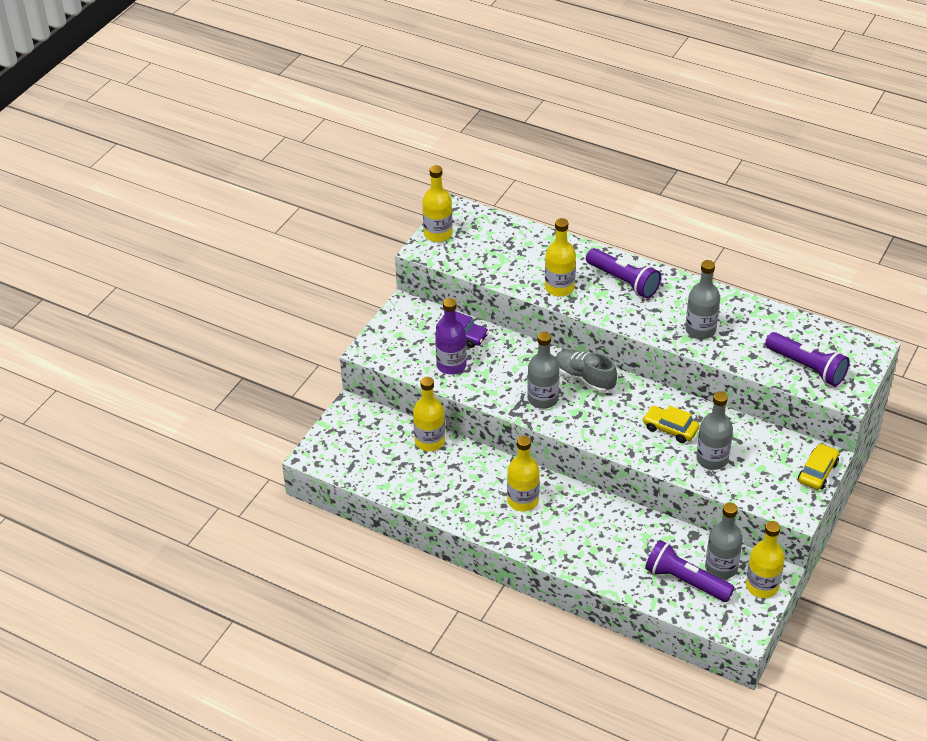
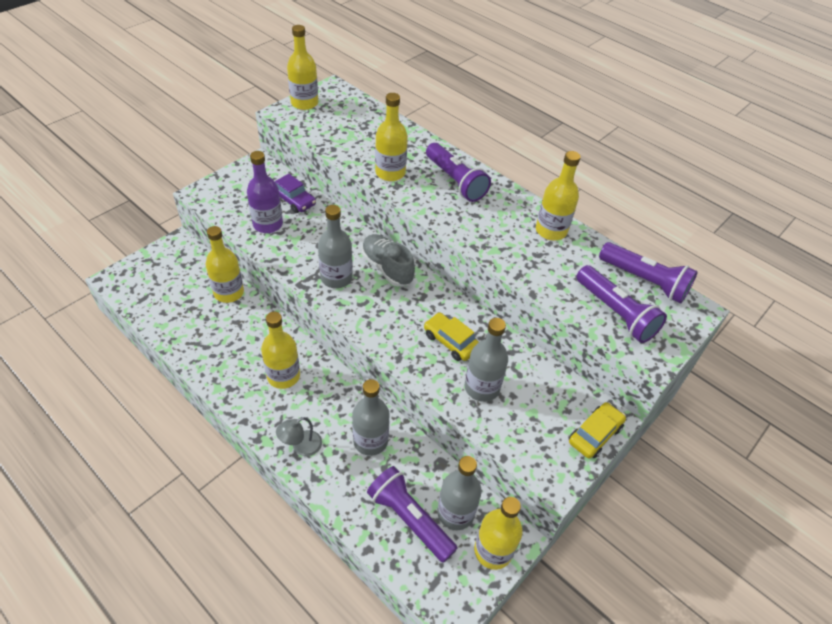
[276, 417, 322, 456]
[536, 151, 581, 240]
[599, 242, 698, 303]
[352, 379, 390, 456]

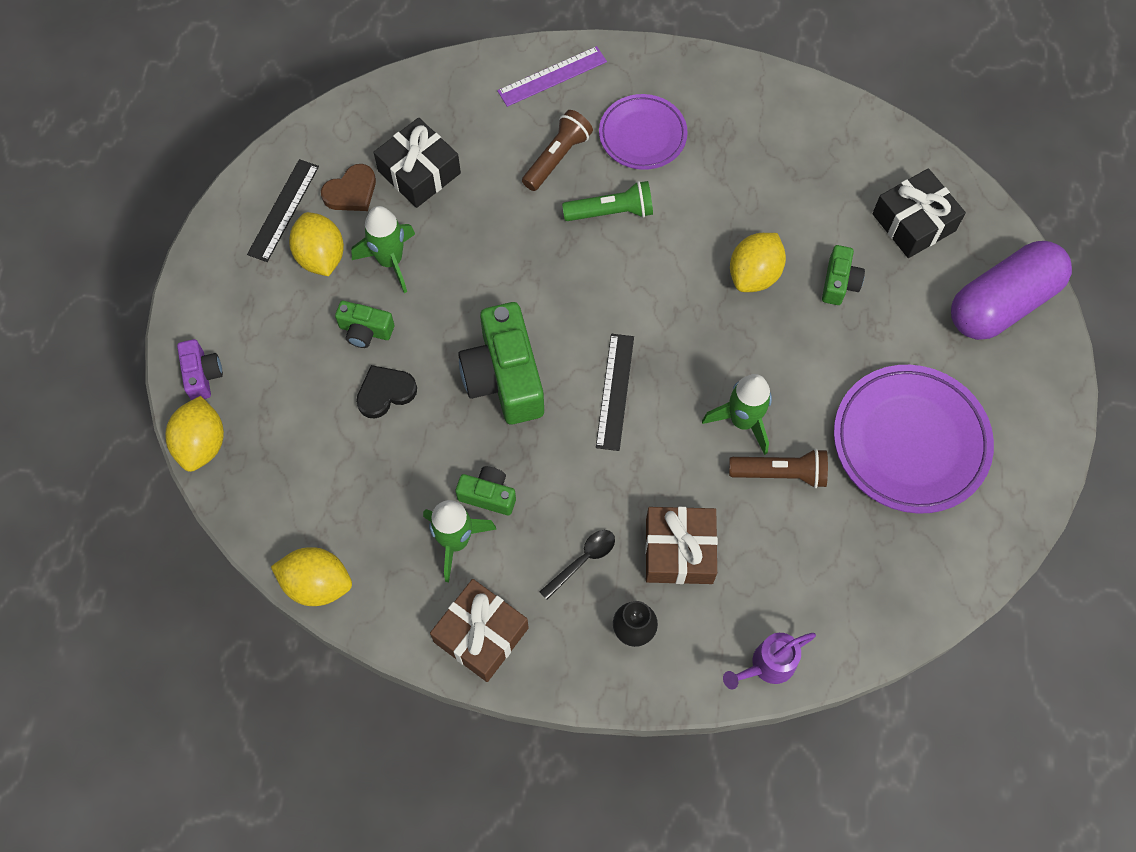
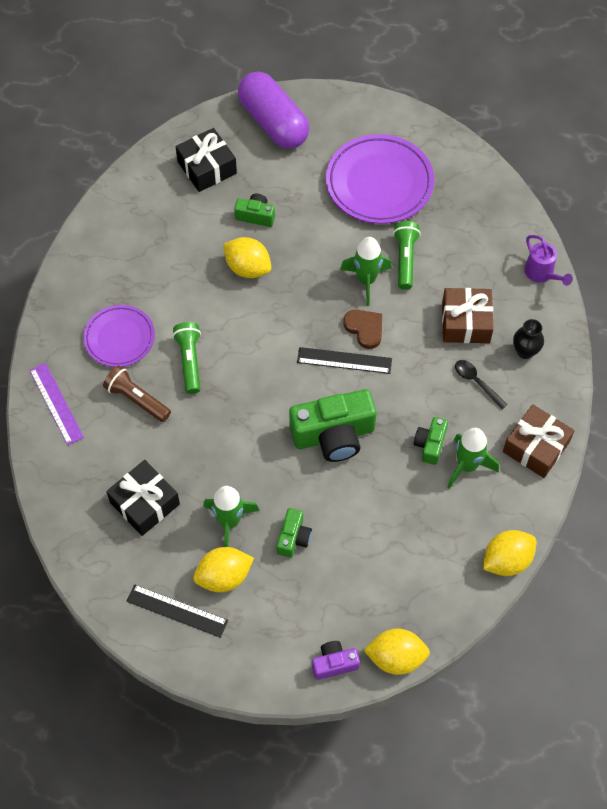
[356, 365, 417, 419] (first image)
[343, 310, 382, 349]
[393, 221, 421, 290]
[483, 530, 536, 576]

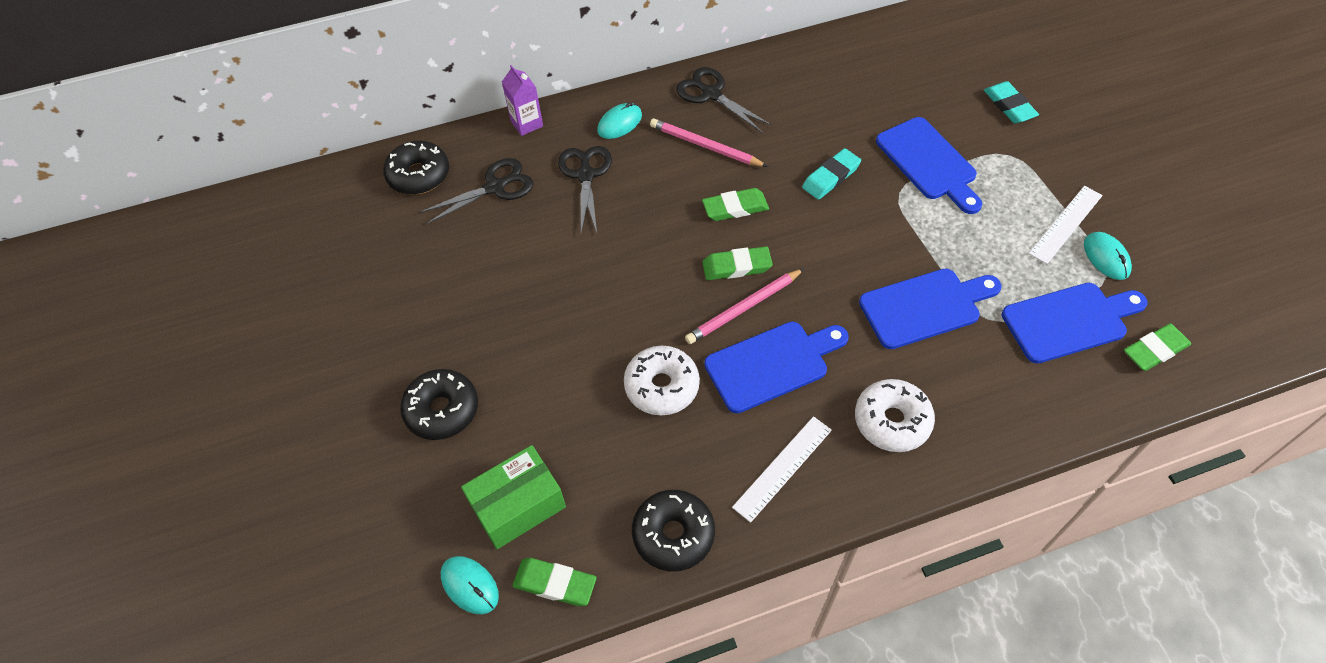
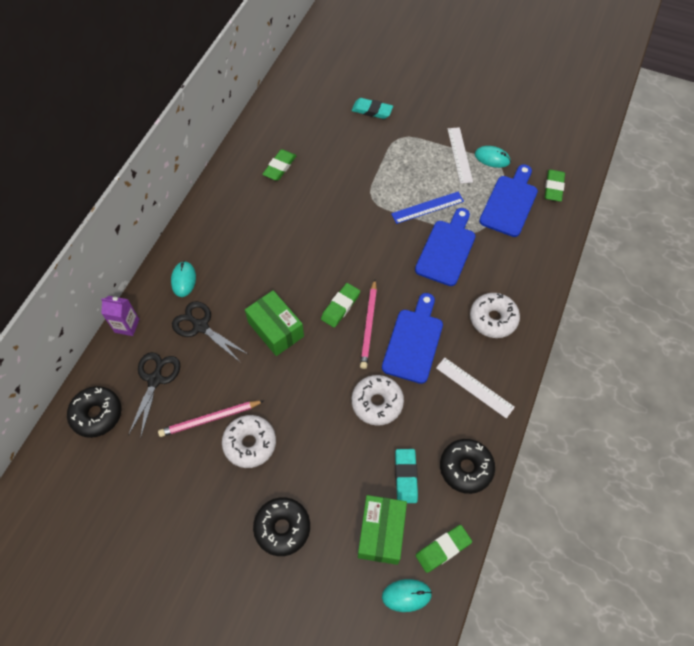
[676, 67, 772, 132] (first image)
[876, 117, 982, 214] (first image)
[222, 415, 276, 468]
[245, 290, 304, 356]
[391, 192, 464, 224]
[158, 401, 264, 437]
[262, 149, 296, 181]
[395, 449, 418, 503]
[436, 358, 515, 419]

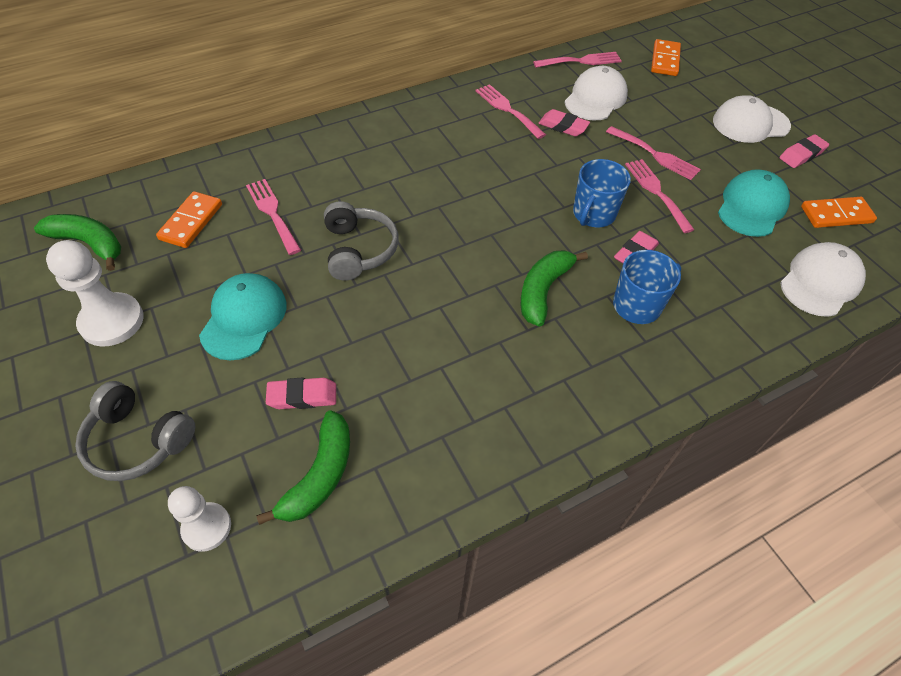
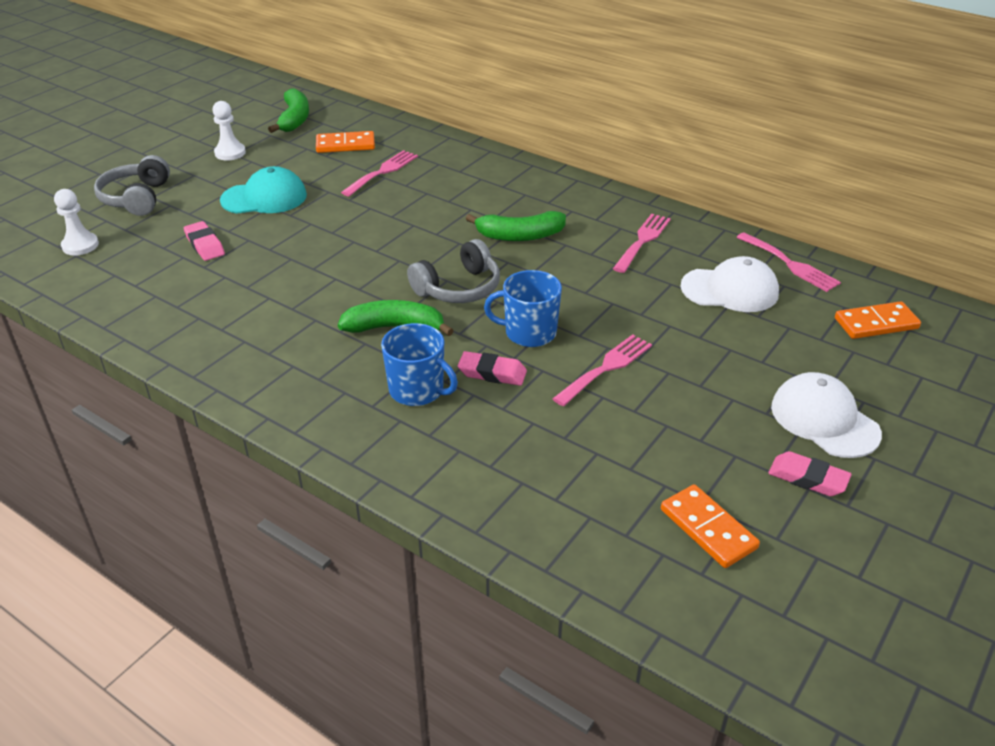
[539, 109, 590, 137] (first image)
[606, 126, 701, 180] (first image)
[718, 169, 790, 237] (first image)
[780, 242, 866, 317] (first image)
[466, 211, 566, 241]
[407, 239, 500, 303]
[212, 101, 246, 160]

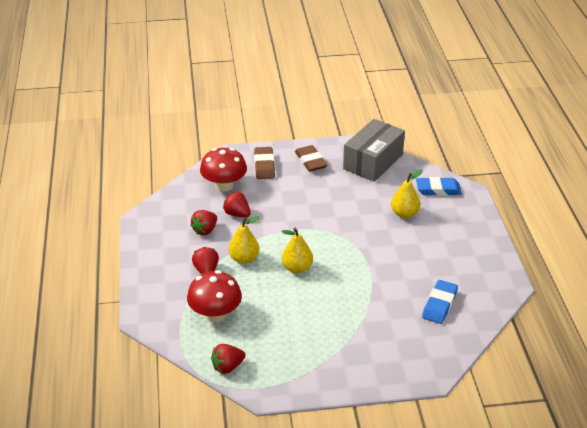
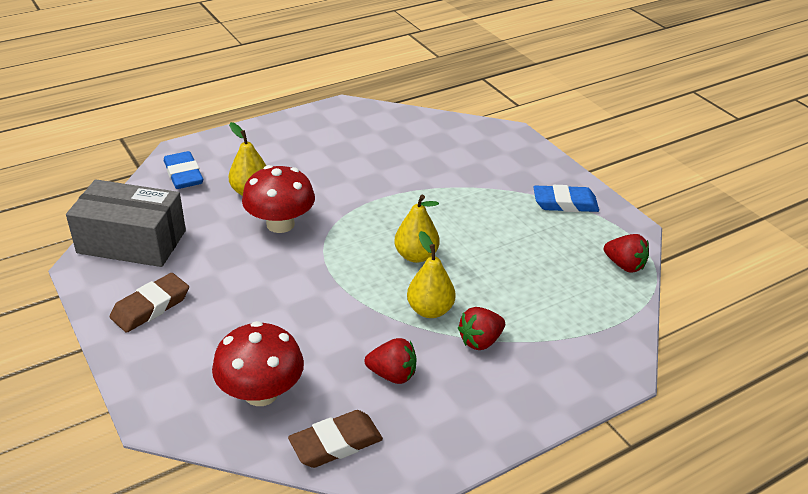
[223, 192, 251, 218] (first image)
[242, 165, 315, 233]
[288, 410, 383, 468]
[533, 185, 599, 212]

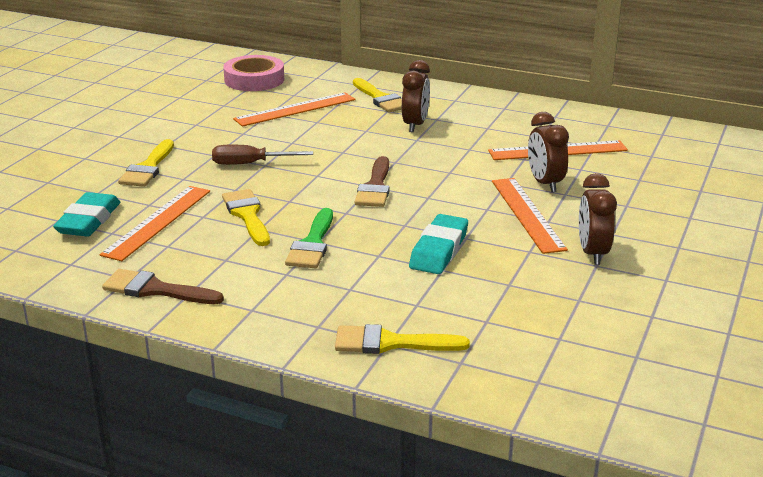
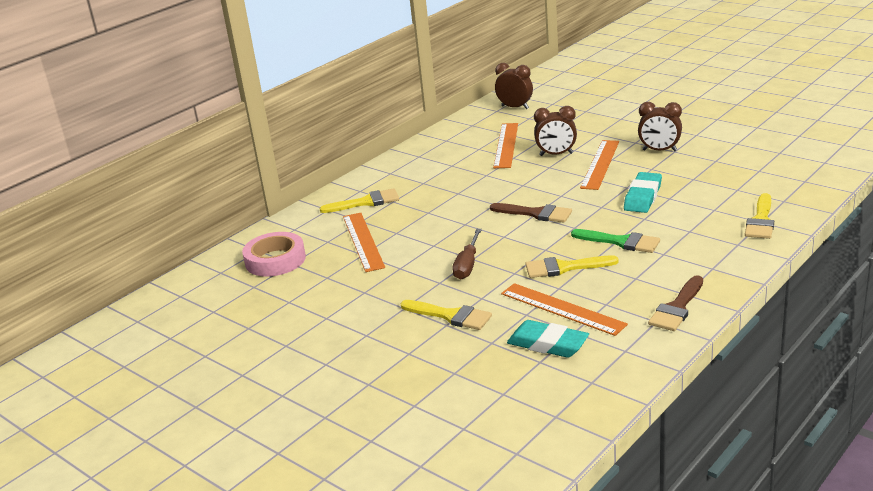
[495, 63, 533, 109]
[624, 172, 662, 213]
[580, 140, 619, 190]

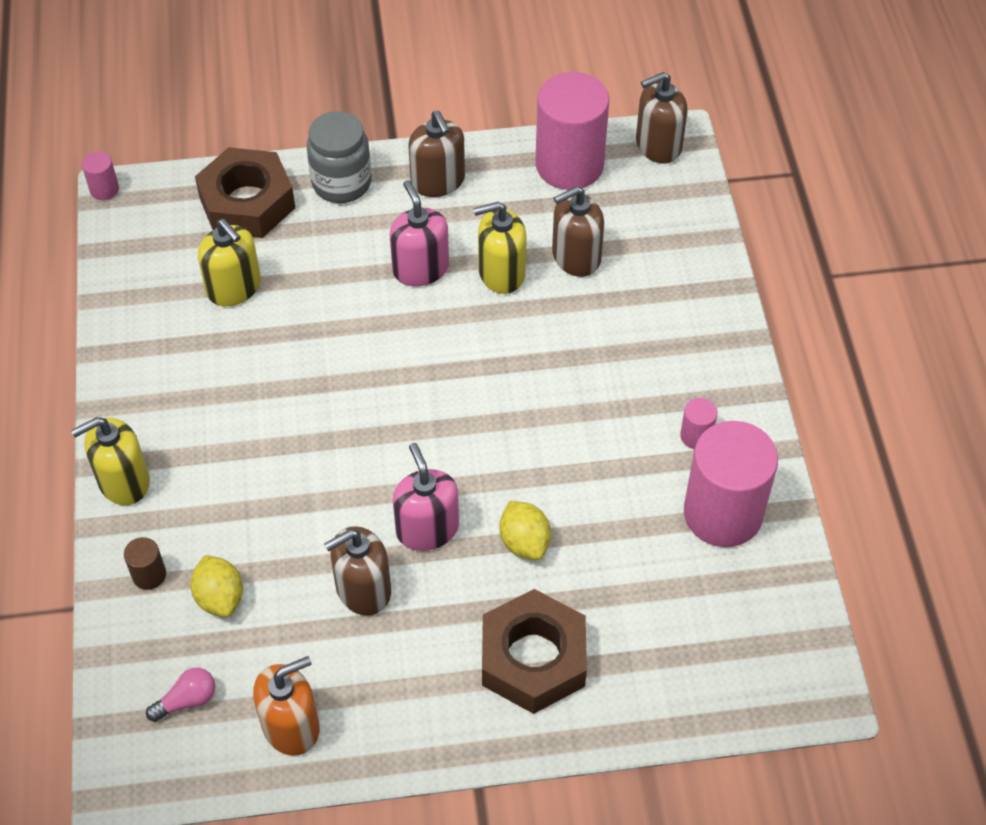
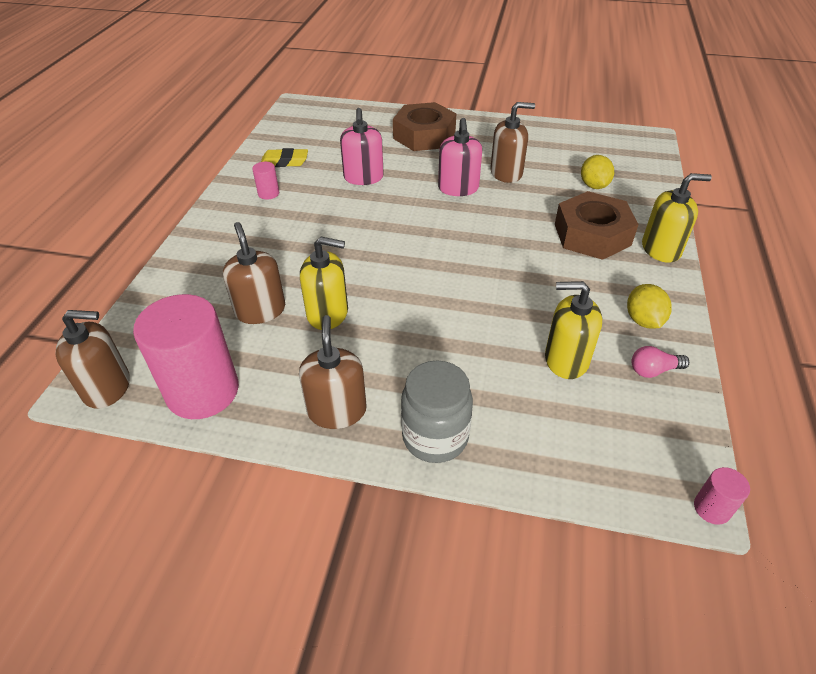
[124, 537, 166, 590] (first image)
[253, 656, 320, 756] (first image)
[632, 346, 689, 378]
[555, 191, 639, 260]
[340, 108, 384, 185]
[627, 284, 672, 329]
[261, 148, 308, 167]
[545, 281, 602, 379]
[223, 222, 285, 324]

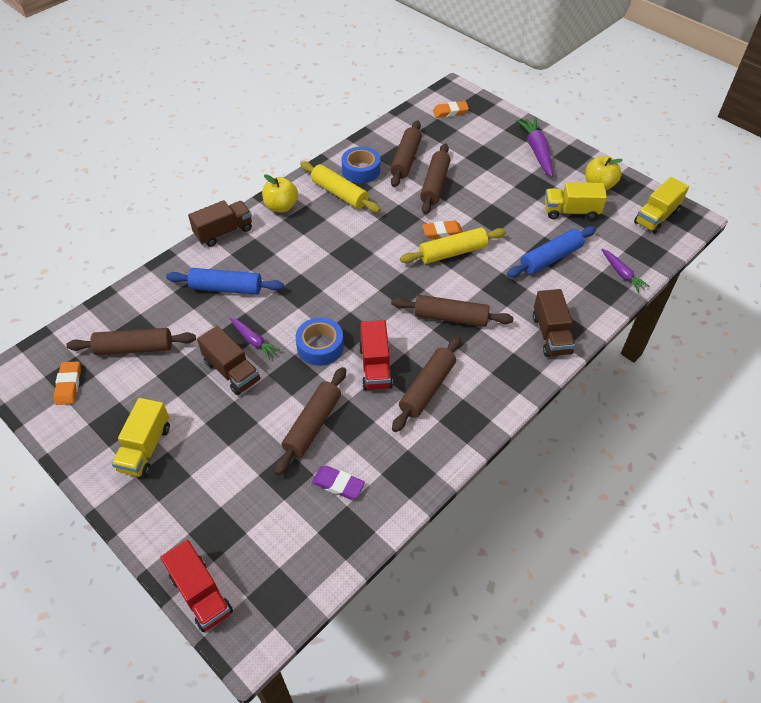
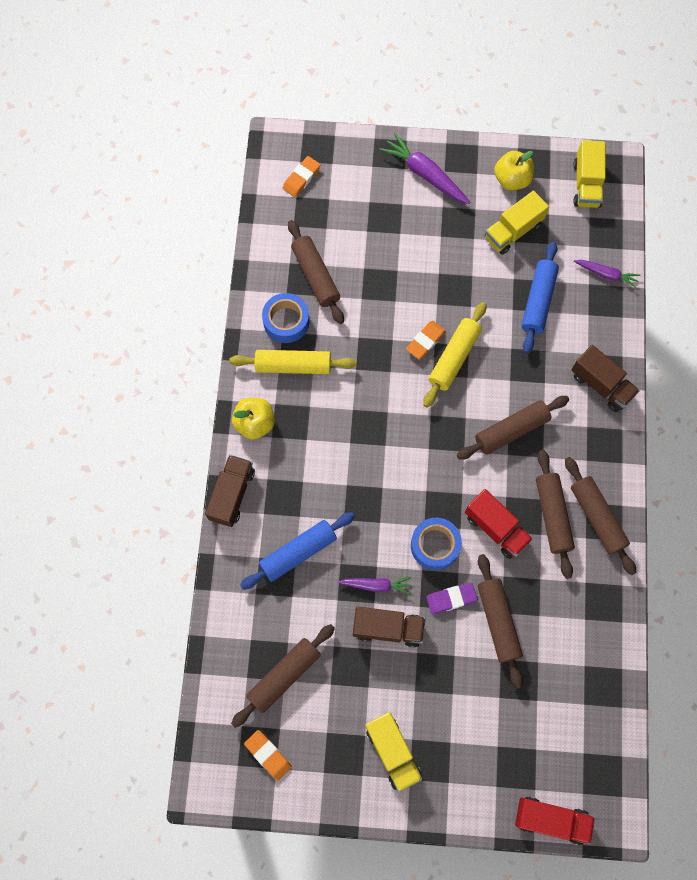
[426, 583, 478, 614]
[565, 457, 636, 575]

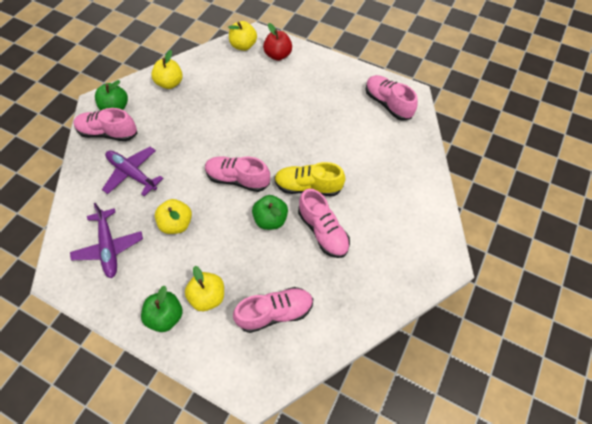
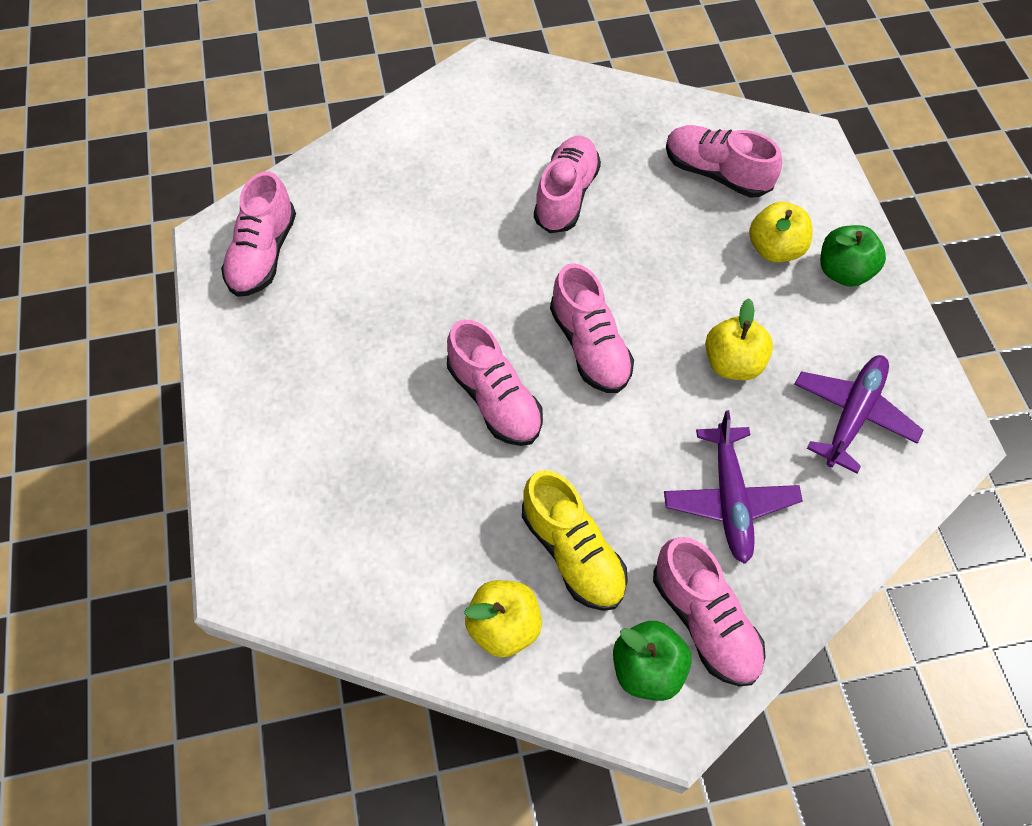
[228, 21, 257, 51] (first image)
[252, 195, 288, 230] (first image)
[263, 23, 292, 61] (first image)
[447, 320, 543, 446]
[522, 470, 628, 611]

